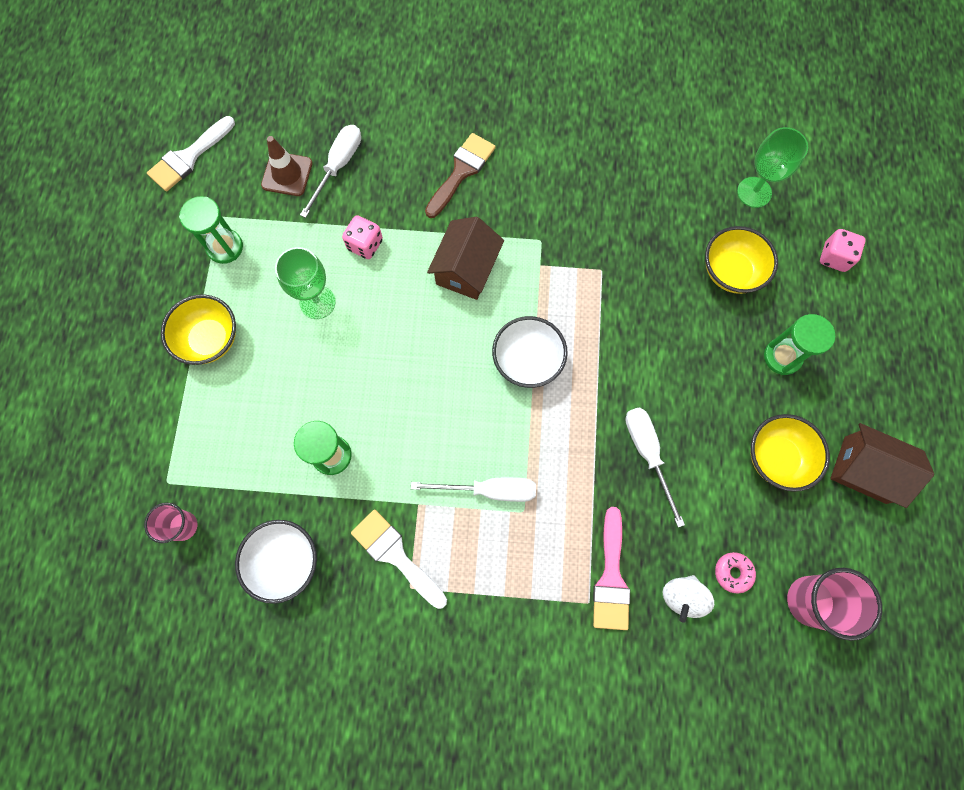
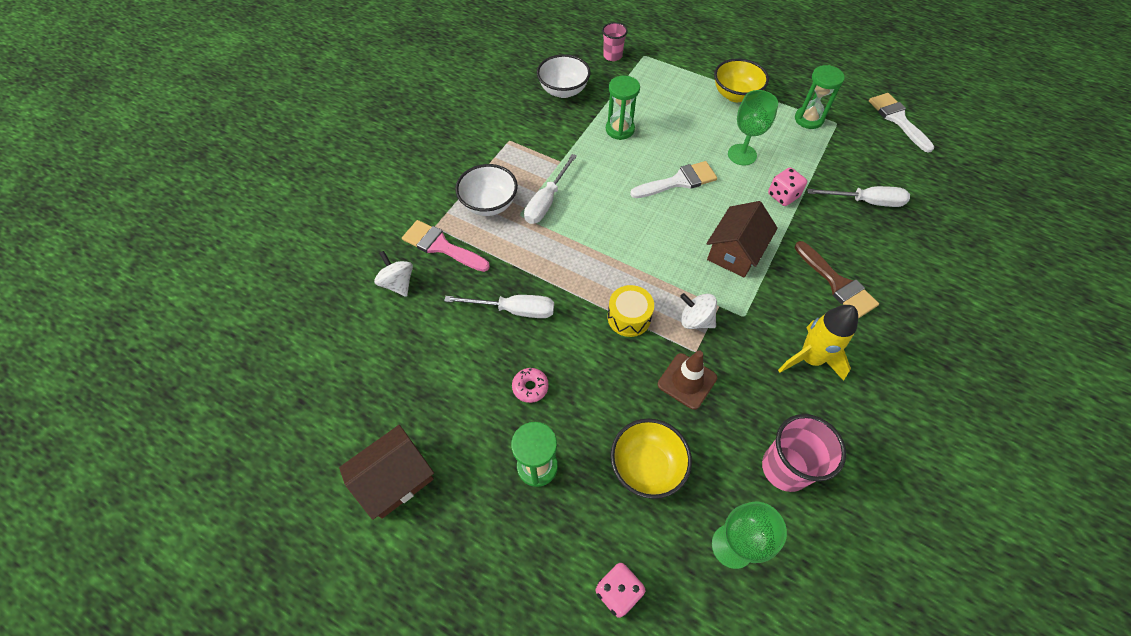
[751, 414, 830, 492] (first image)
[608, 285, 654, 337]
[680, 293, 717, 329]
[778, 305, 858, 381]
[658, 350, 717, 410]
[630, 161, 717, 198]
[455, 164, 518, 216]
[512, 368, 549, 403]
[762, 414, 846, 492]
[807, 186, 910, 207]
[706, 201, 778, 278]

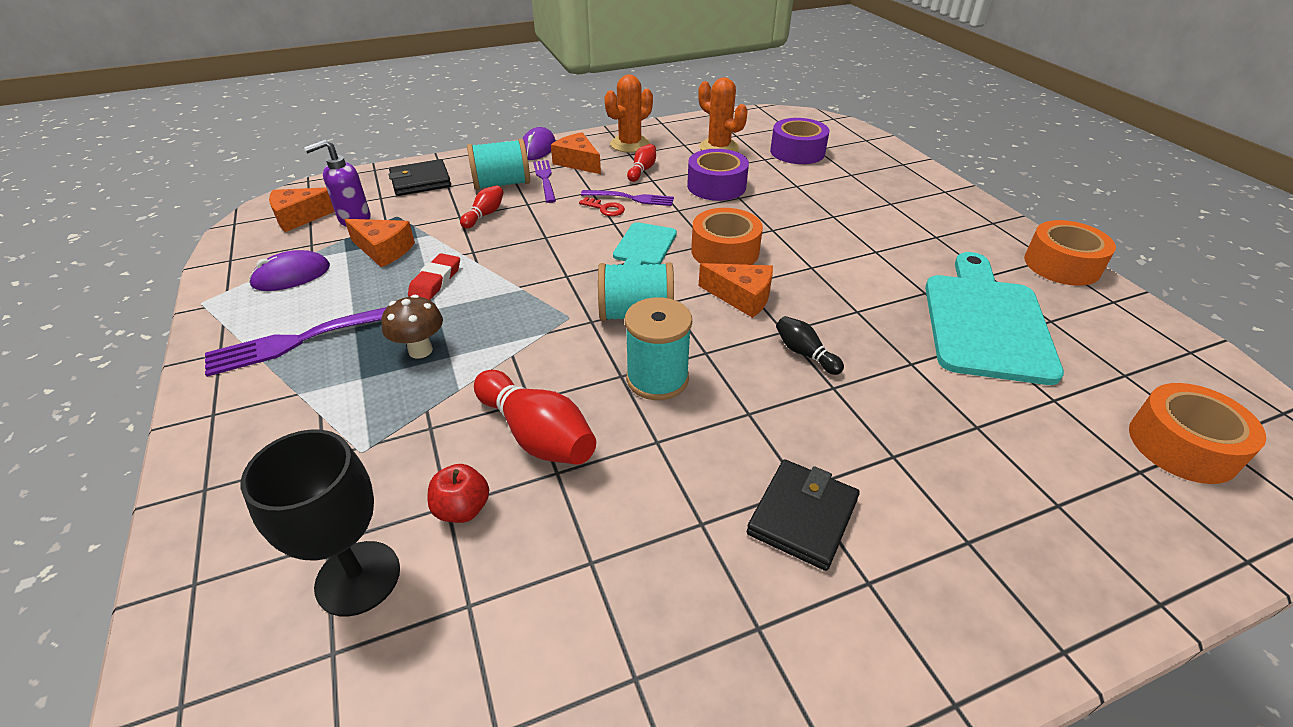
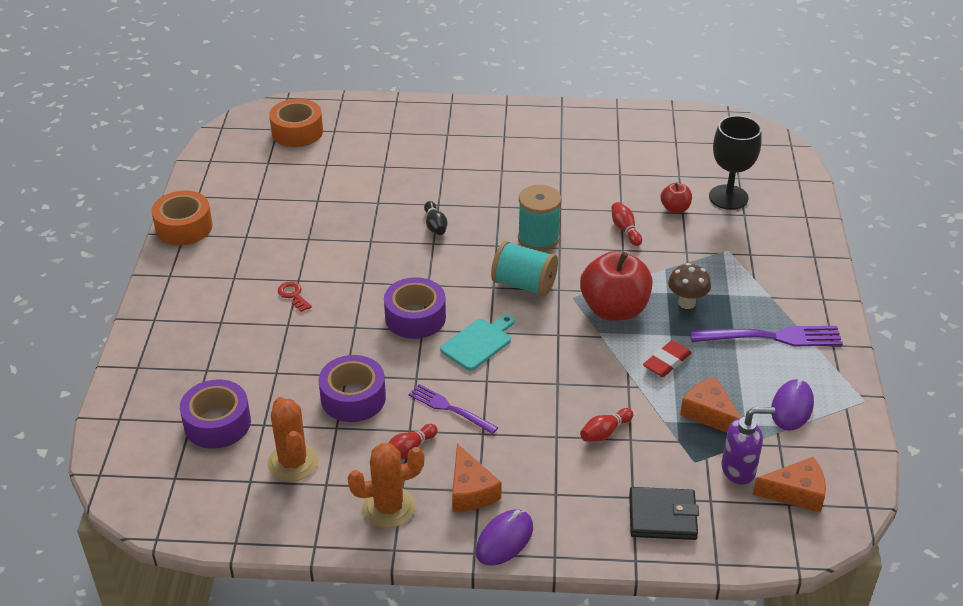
[467, 139, 530, 190] (first image)
[533, 160, 556, 203] (first image)
[699, 263, 773, 318] (first image)
[747, 460, 860, 571] (first image)
[925, 252, 1064, 385] (first image)
[580, 251, 652, 321]
[278, 281, 312, 312]
[384, 277, 446, 339]
[771, 378, 814, 431]
[612, 202, 642, 246]

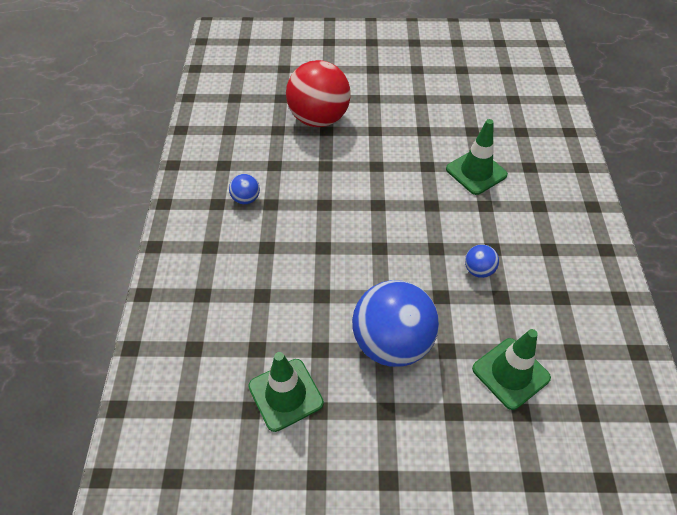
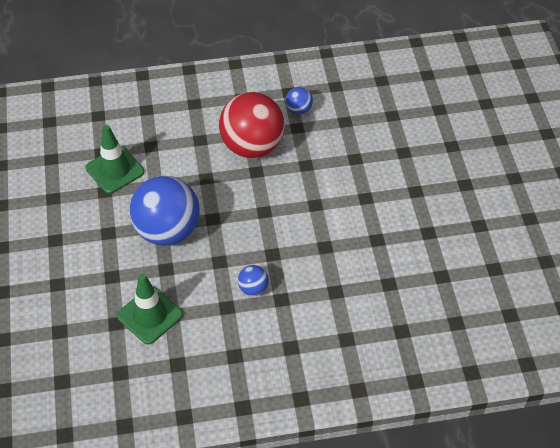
[446, 119, 508, 195] (first image)
[219, 92, 285, 158]

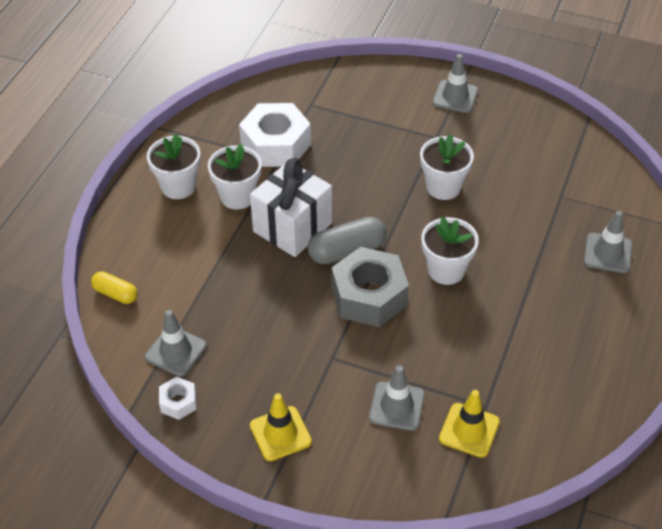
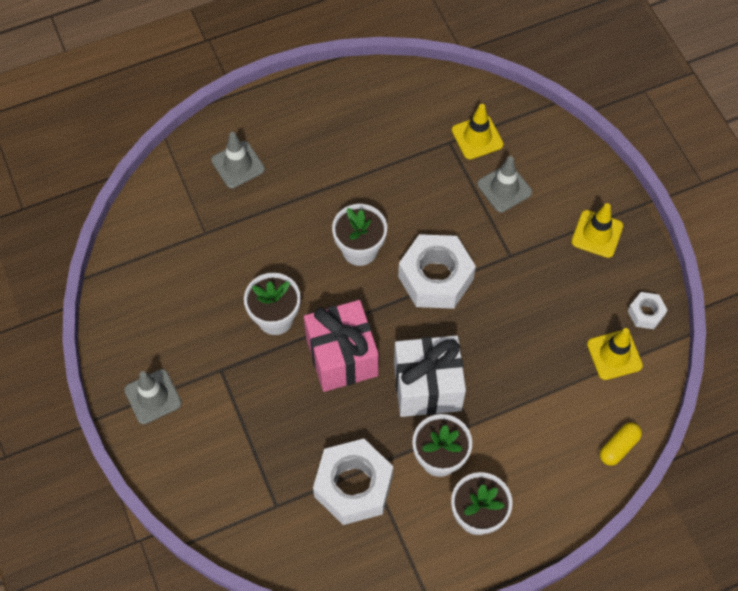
[308, 217, 387, 264] (first image)
[304, 300, 379, 392]
[587, 328, 643, 380]
[398, 234, 476, 309]
[600, 423, 642, 466]

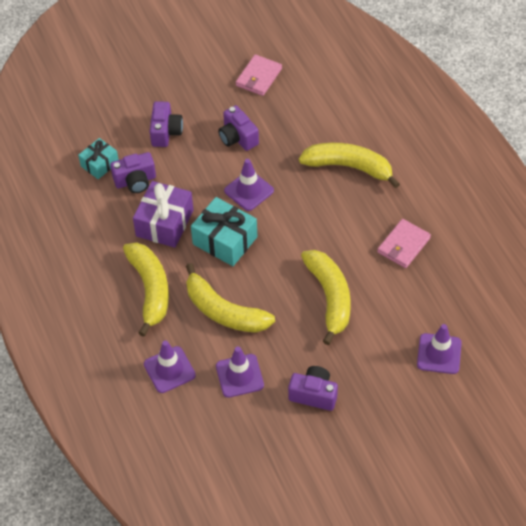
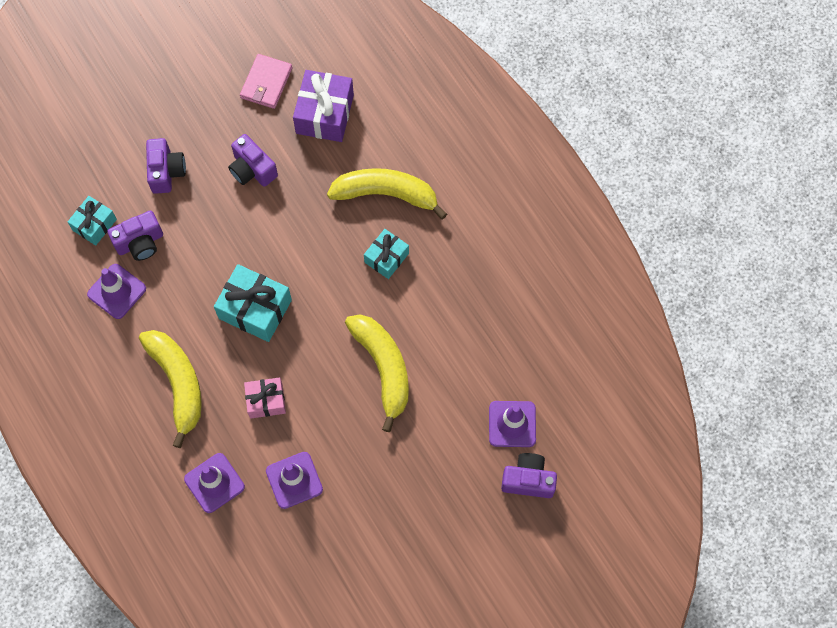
[377, 219, 431, 268] (first image)
[364, 229, 409, 279]
[293, 70, 354, 142]
[87, 264, 146, 319]
[501, 453, 557, 498]
[244, 377, 286, 419]

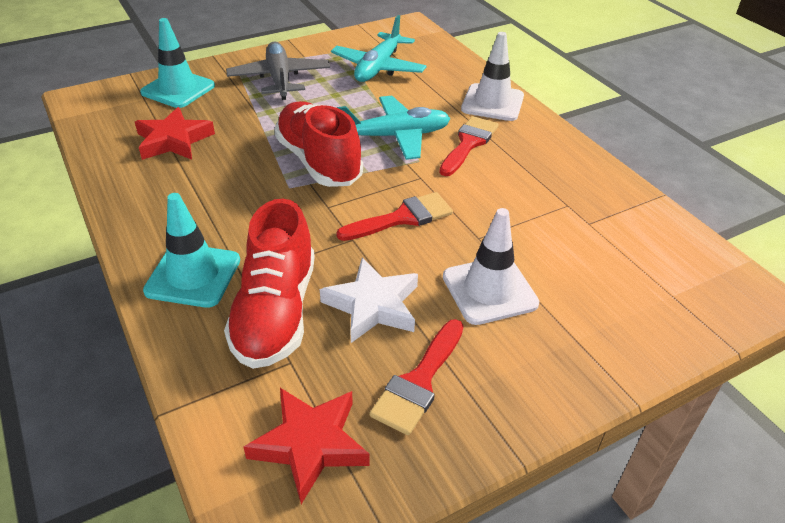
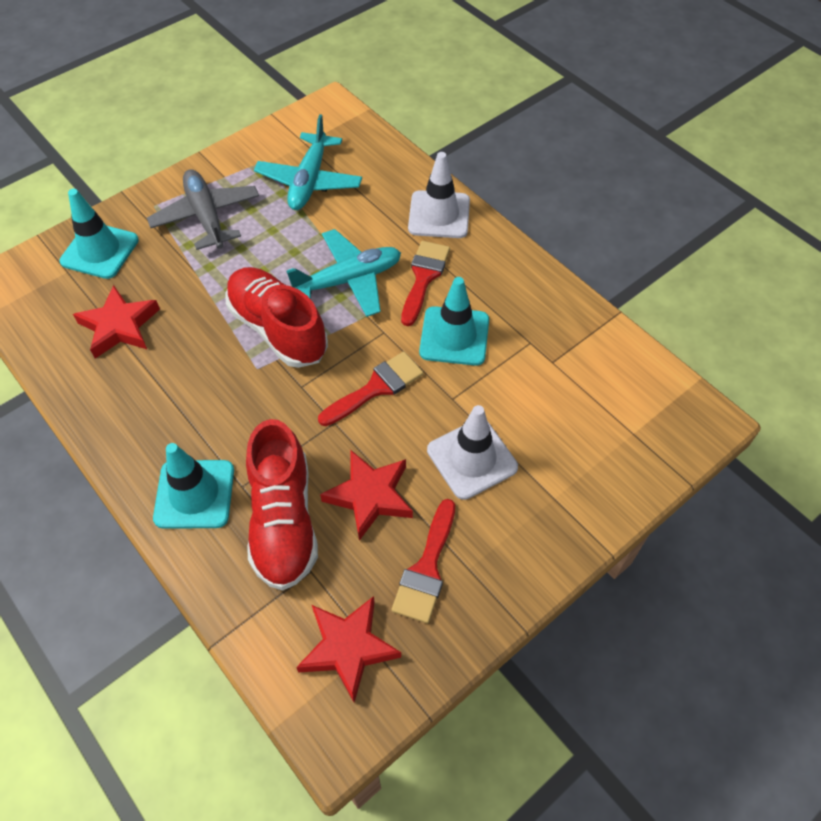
[419, 277, 489, 366]
[320, 450, 413, 541]

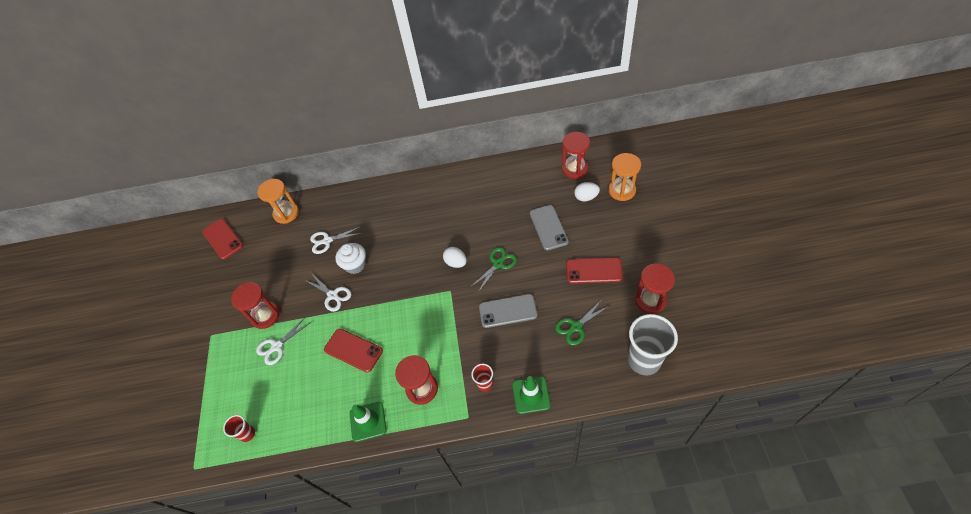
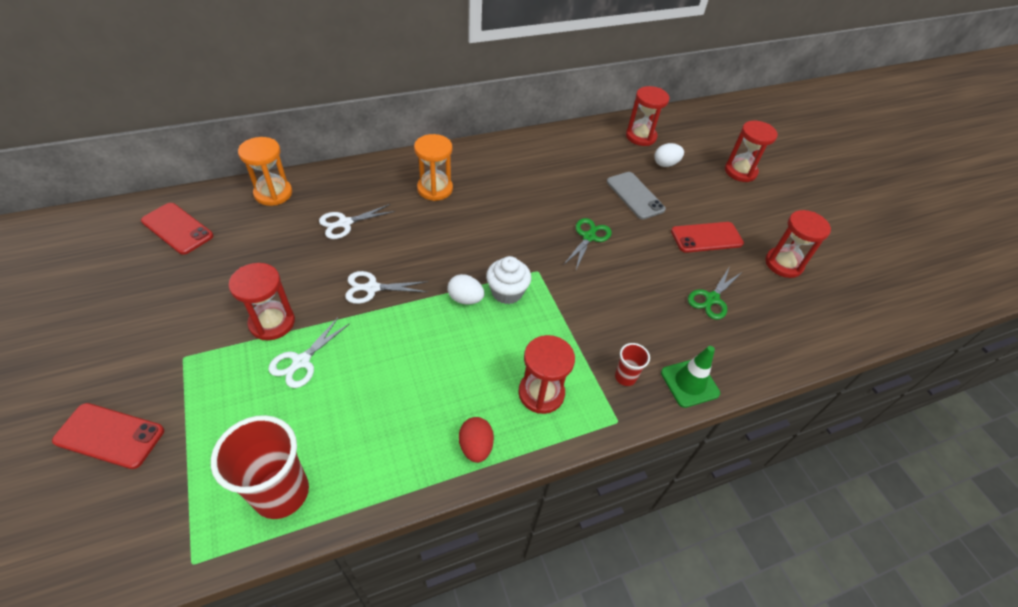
[479, 294, 538, 328] (first image)
[628, 314, 678, 375] (first image)
[725, 121, 778, 182]
[52, 403, 164, 469]
[486, 256, 531, 304]
[447, 274, 484, 305]
[414, 134, 453, 201]
[459, 417, 494, 463]
[345, 271, 428, 304]
[211, 415, 309, 519]

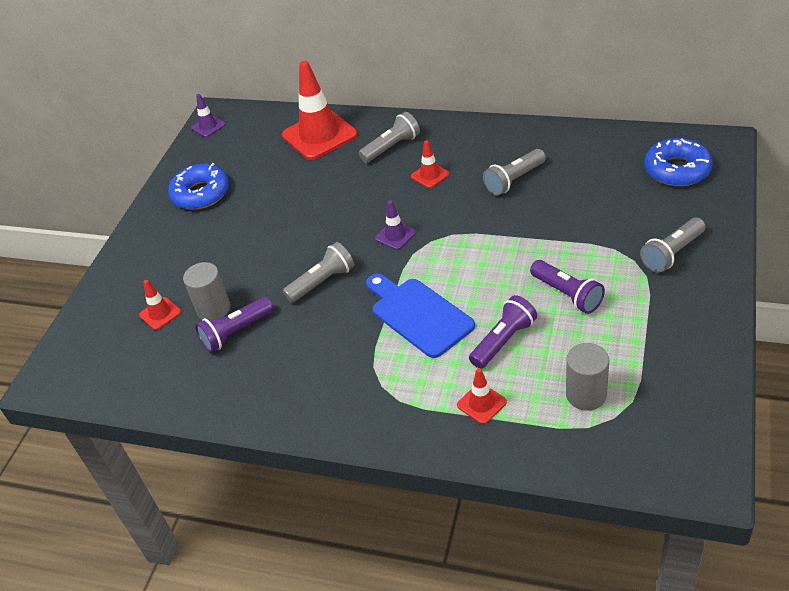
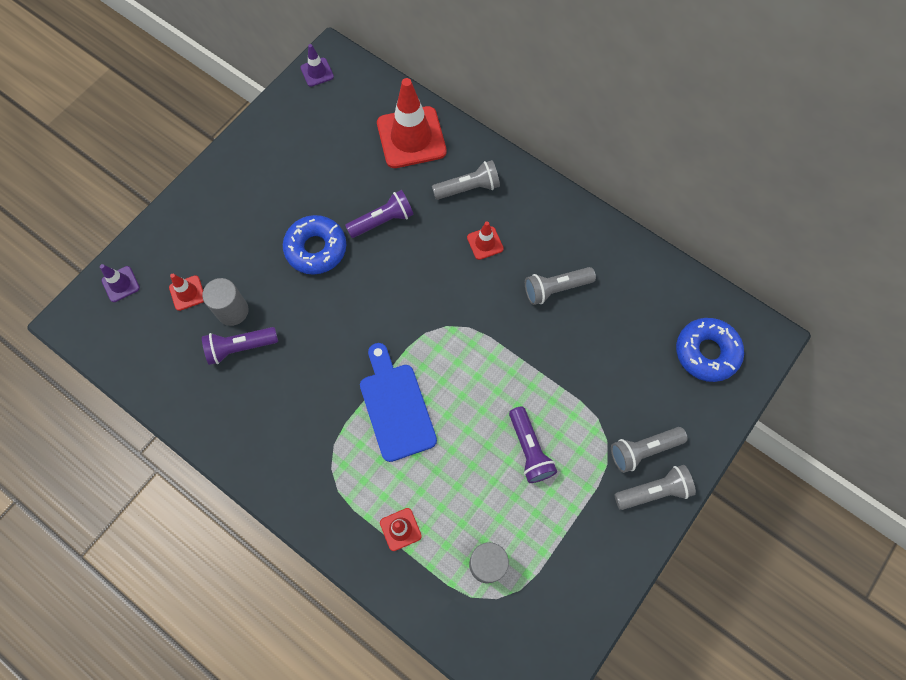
[283, 215, 346, 275]
[614, 465, 696, 510]
[100, 264, 140, 302]
[345, 190, 414, 238]

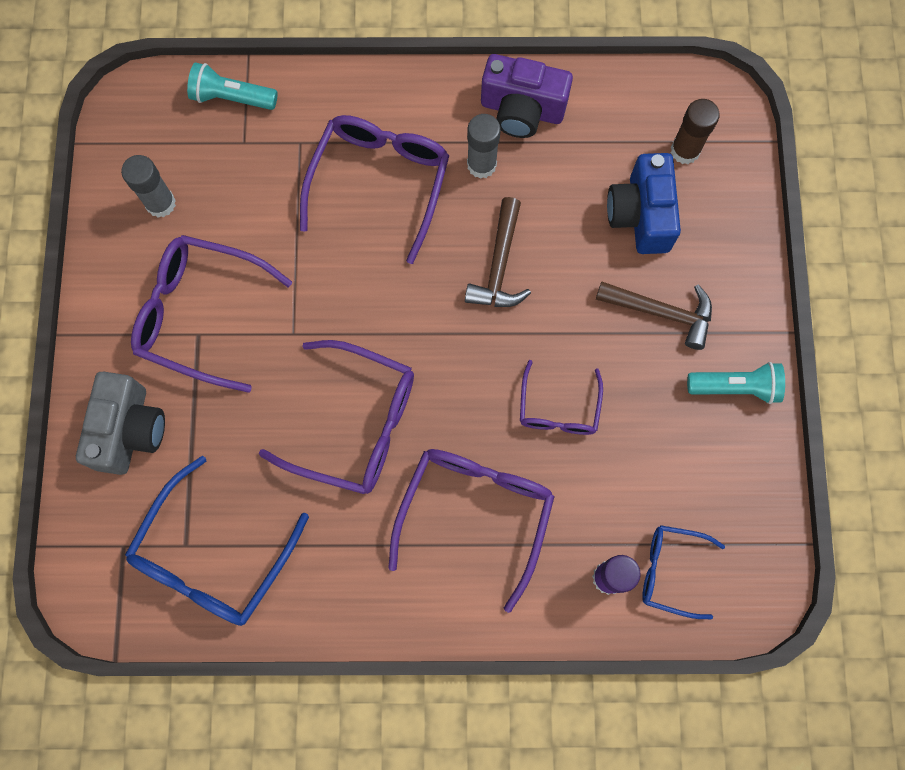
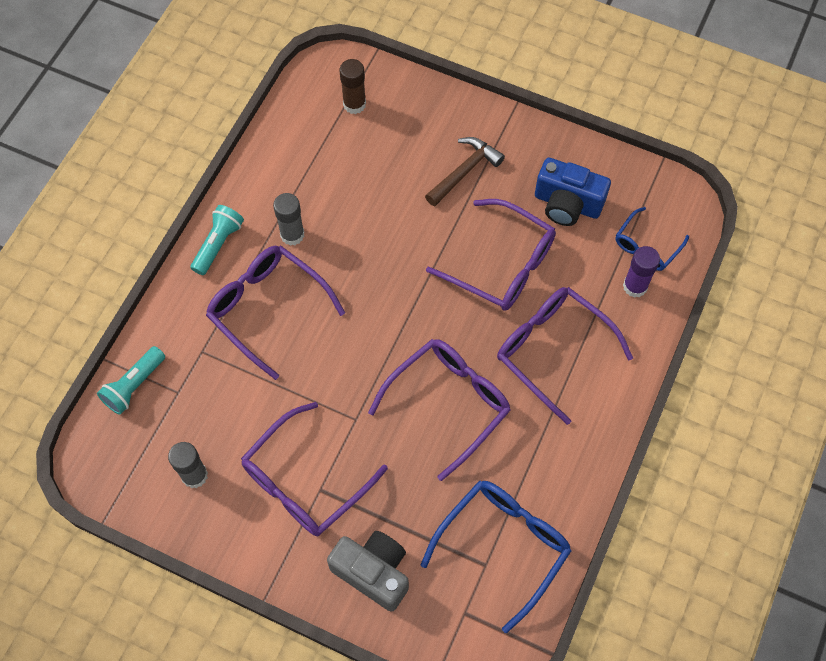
[465, 197, 531, 307] (first image)
[481, 54, 573, 138] (first image)
[535, 158, 611, 226]
[191, 205, 244, 275]
[421, 481, 572, 633]
[426, 199, 556, 311]

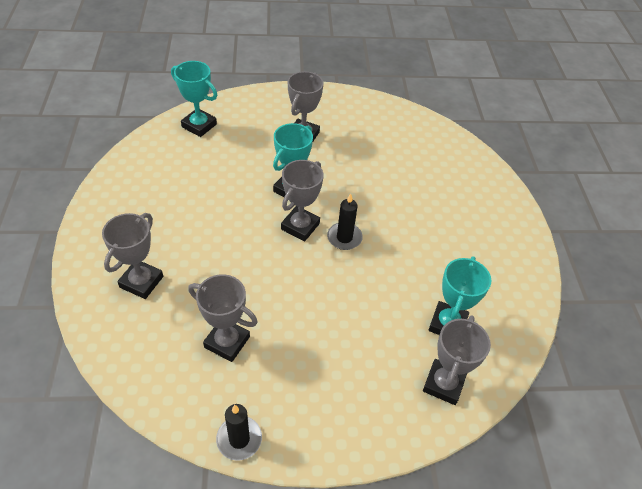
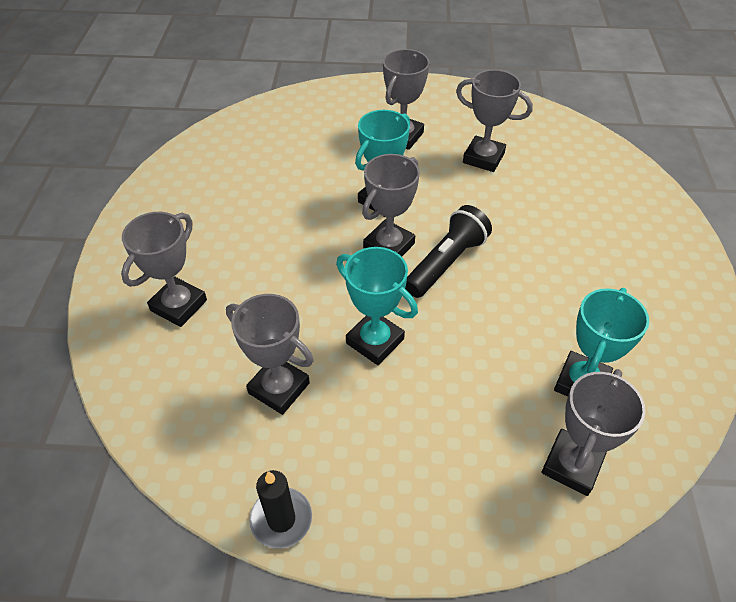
[456, 70, 533, 172]
[336, 247, 418, 365]
[405, 205, 492, 298]

